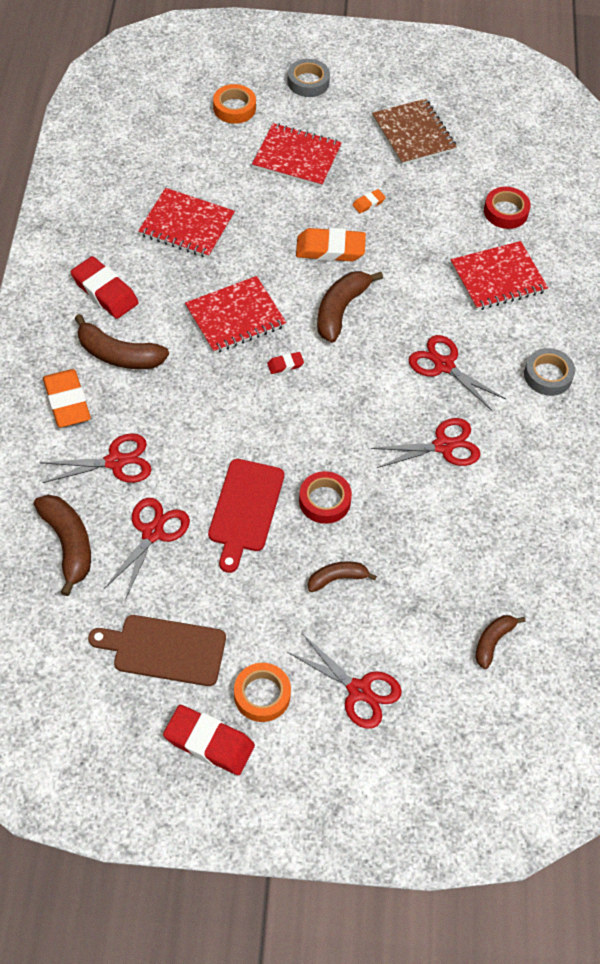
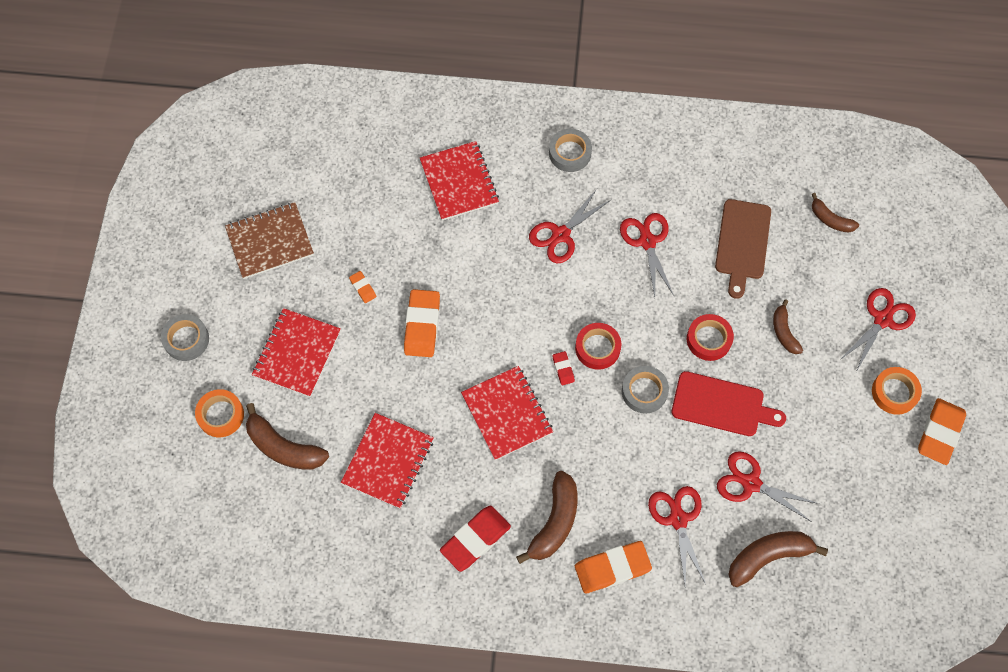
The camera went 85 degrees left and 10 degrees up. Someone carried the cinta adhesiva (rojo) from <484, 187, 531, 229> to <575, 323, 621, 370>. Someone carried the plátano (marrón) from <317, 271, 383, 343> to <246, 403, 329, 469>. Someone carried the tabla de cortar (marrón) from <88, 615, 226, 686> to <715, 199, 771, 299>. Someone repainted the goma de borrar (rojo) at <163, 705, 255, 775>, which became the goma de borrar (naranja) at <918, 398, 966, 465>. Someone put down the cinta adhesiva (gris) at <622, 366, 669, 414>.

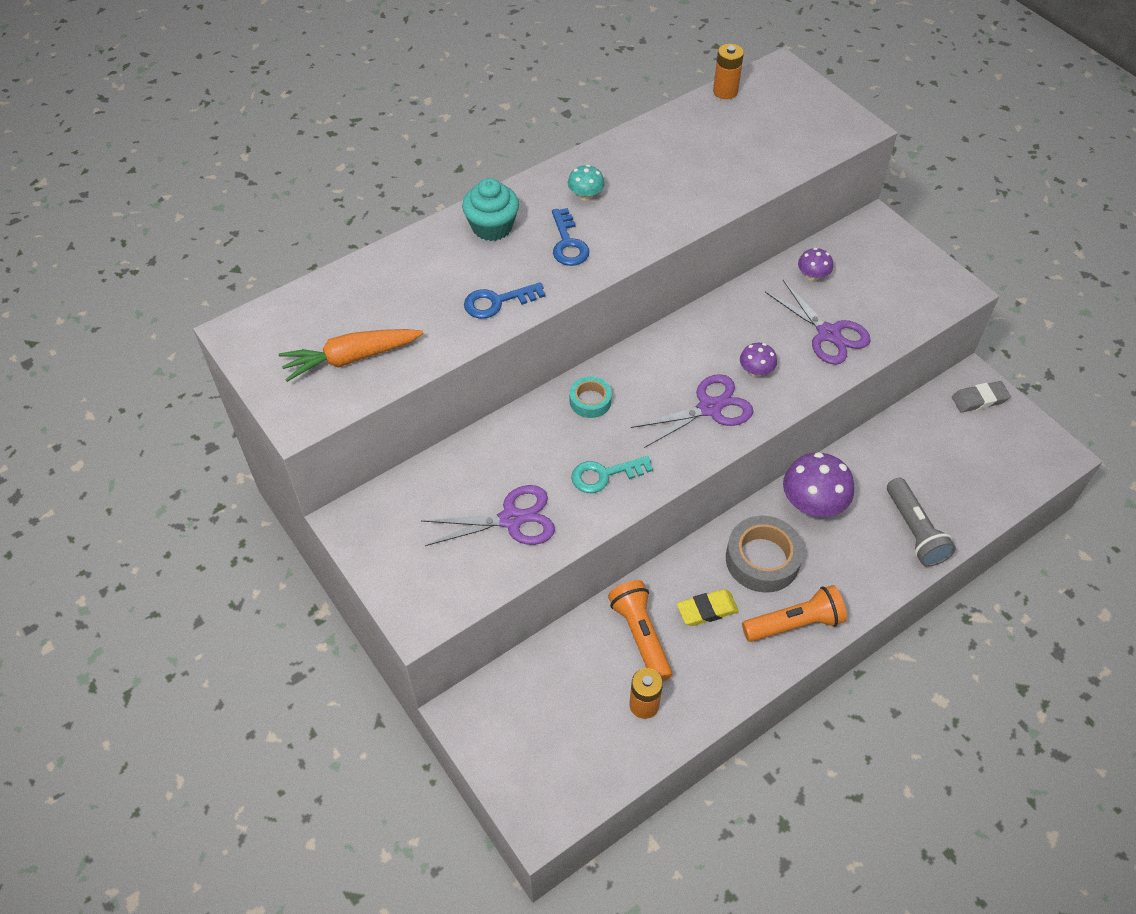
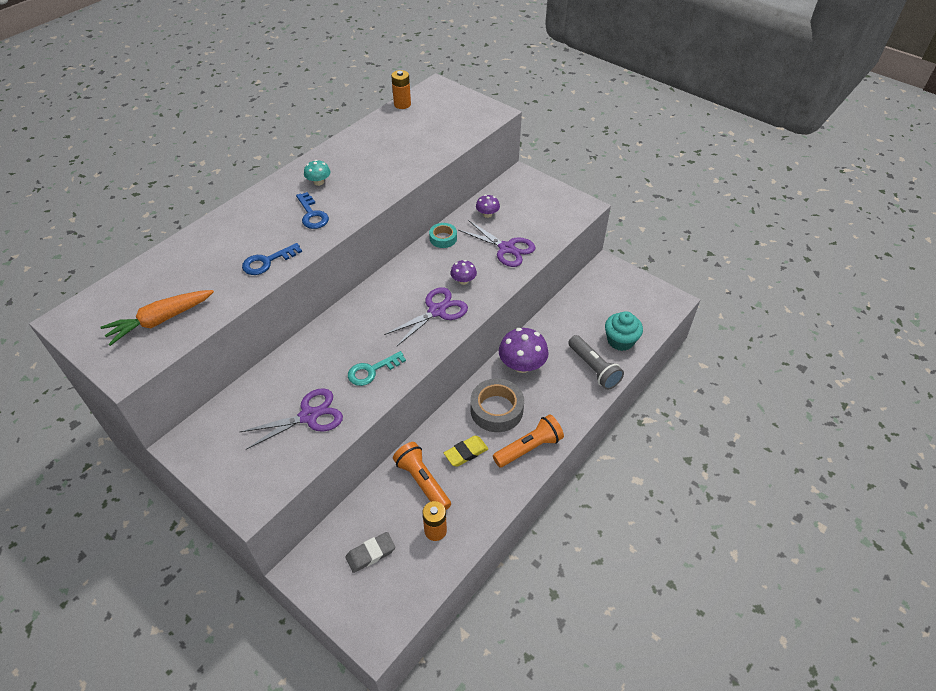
The camera went 15 degrees left and 5 degrees down. Someone carried the magdalena (turquesa) from <462, 178, 519, 241> to <605, 311, 643, 351>. Someone carried the cinta adhesiva (turquesa) from <570, 376, 612, 418> to <429, 223, 457, 248>. Someone carried the goma de borrar (gris) from <952, 381, 1011, 412> to <346, 532, 395, 573>.

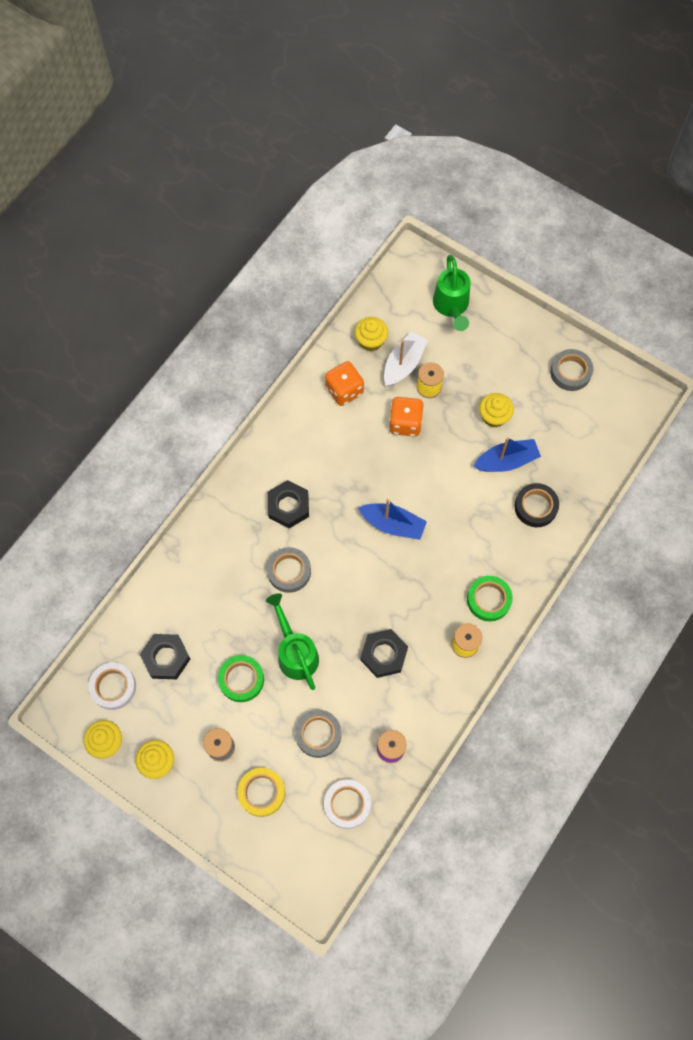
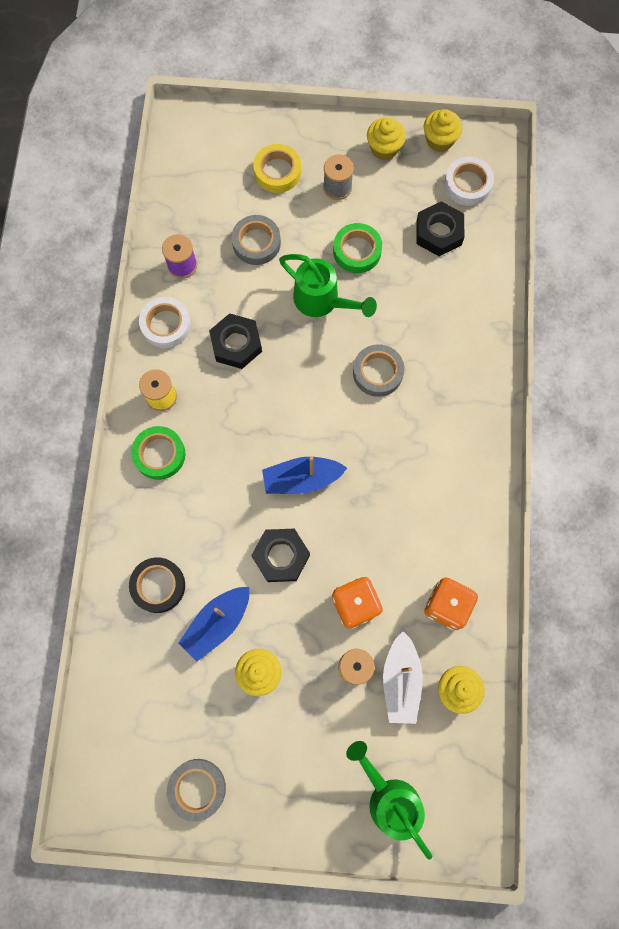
The camera went 150 degrees right and 5 degrees up. Someone carried the tuerca (negro) from <268, 480, 309, 528> to <251, 529, 310, 582>. Someone carried the cinta adhesiva (blanco) from <324, 779, 371, 829> to <139, 297, 191, 348>.

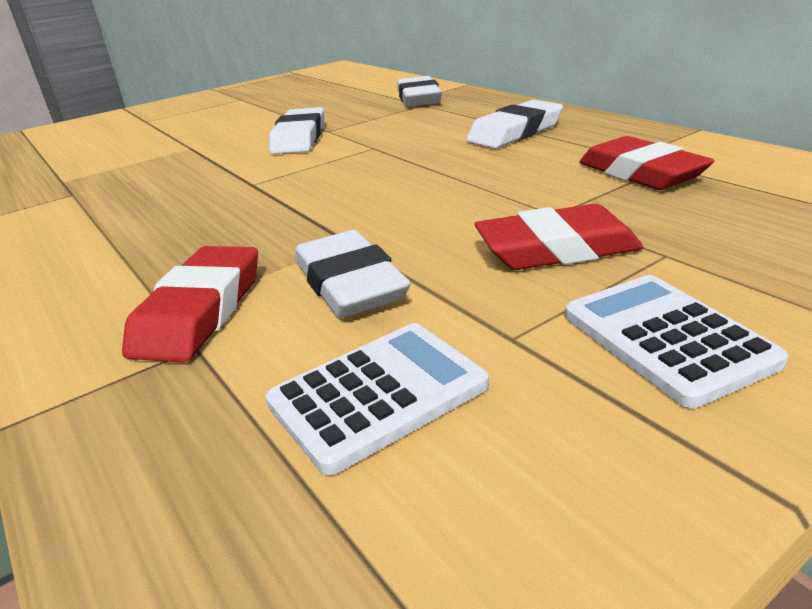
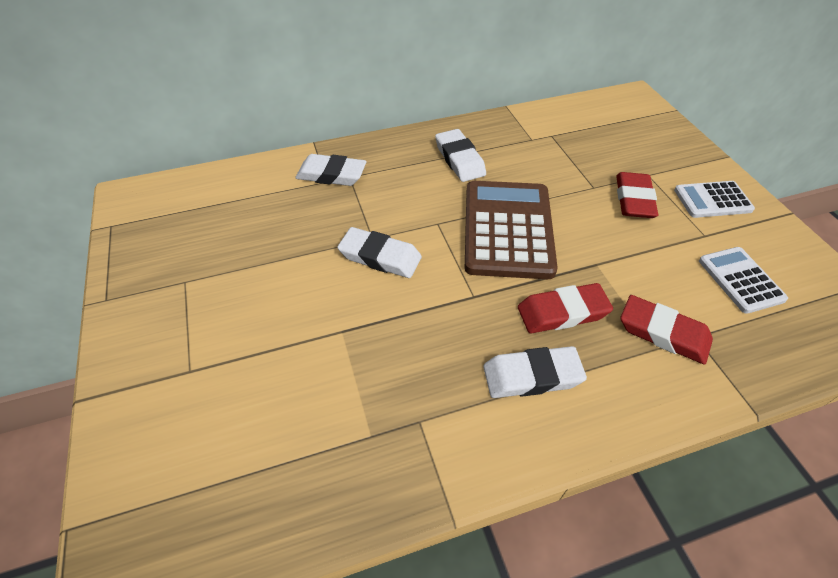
The camera went 75 degrees left and 20 degrees up. Someone carried the goma de borrar (rojo) from <579, 136, 714, 190> to <518, 283, 613, 333>. Someone carried the goma de borrar (blanco) from <295, 230, 411, 318> to <483, 346, 587, 398>. Someone put down the calculadora (marrón) at <465, 181, 558, 279>.

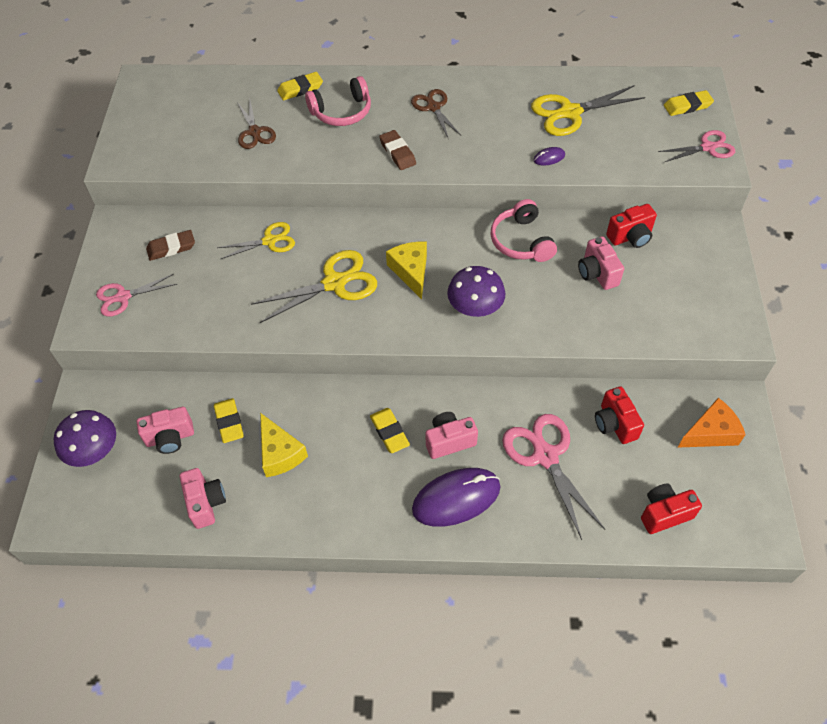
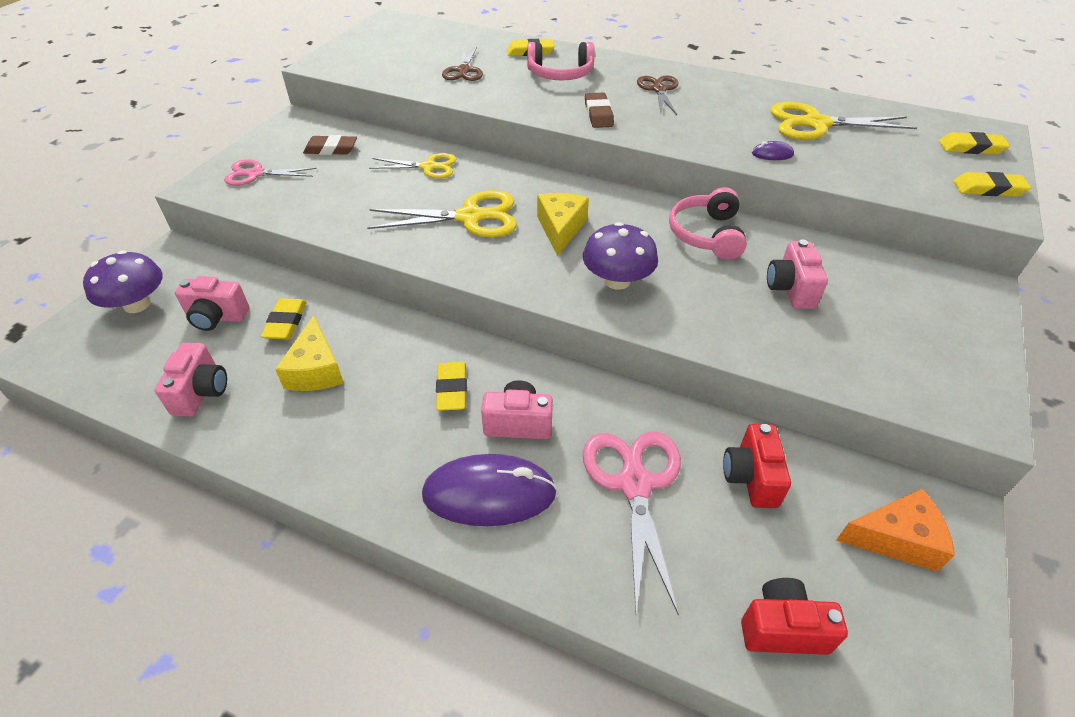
The camera went 20 degrees right and 10 degrees down. Someone swapped the tijeras (rosa) at <658, 130, 735, 162> for the goma de borrar (amarillo) at <953, 172, 1031, 197>. Someone took away the cámara (rojo) at <606, 204, 657, 248>.

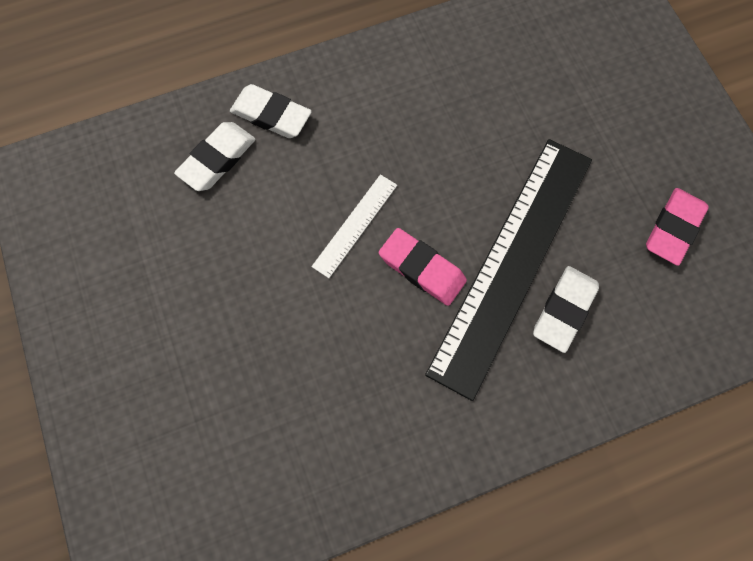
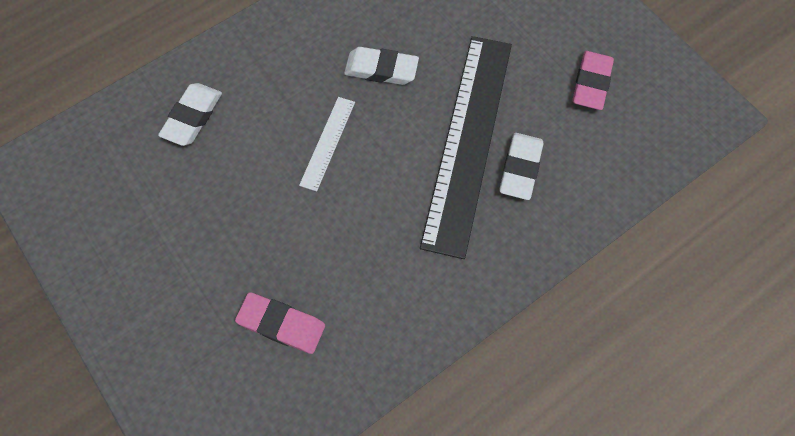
The camera went 15 degrees left and 5 degrees down. Someone carried the goma de borrar (blanco) from <230, 84, 312, 138> to <344, 47, 419, 85>. Someone carried the goma de borrar (rosa) from <379, 228, 467, 306> to <235, 292, 325, 354>.

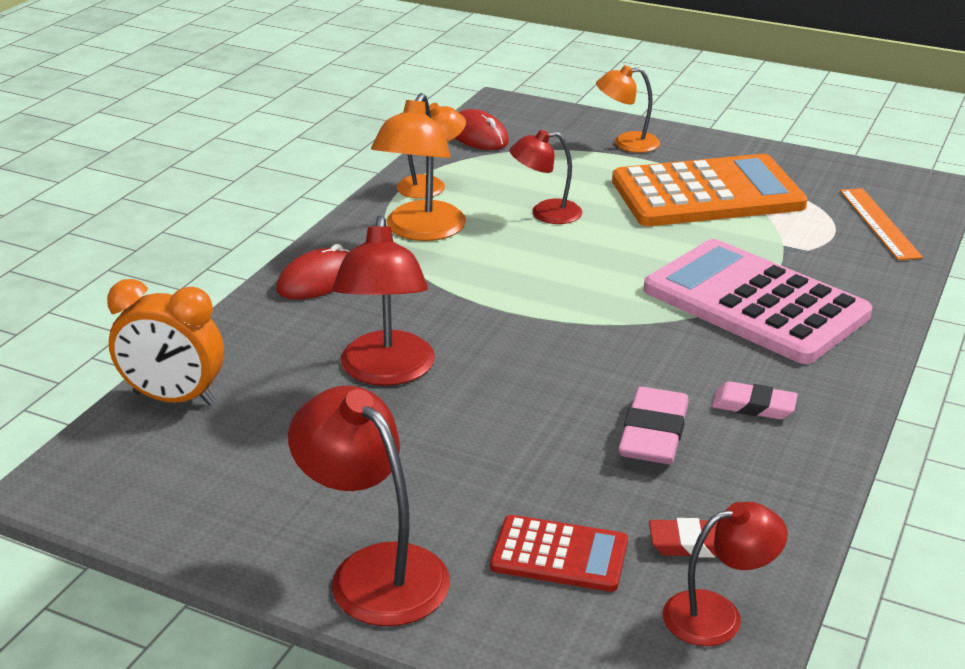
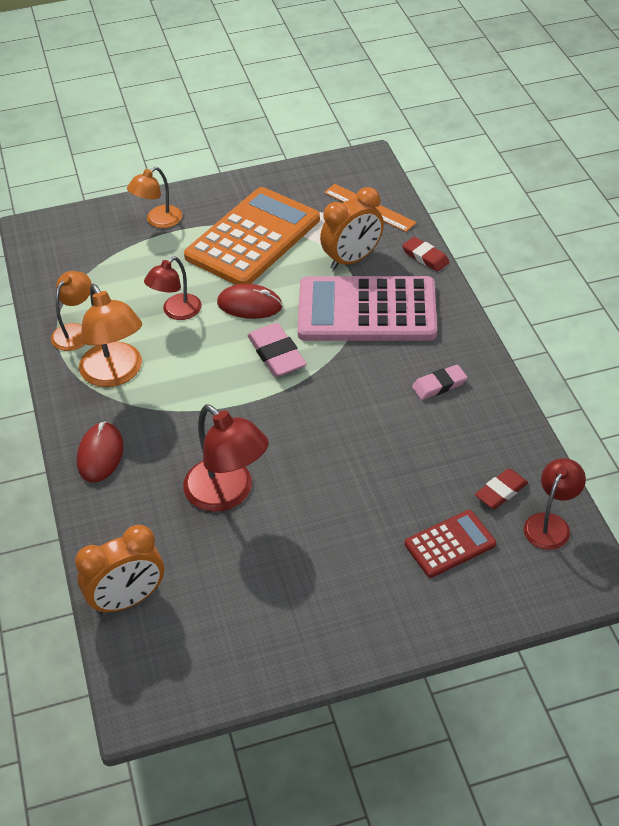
The camera went 40 degrees left and 15 degrees up. Someone carried the ratón (rojo) from <455, 109, 509, 150> to <217, 284, 282, 319>. Someone took away the lámpara (rojo) at <288, 385, 450, 626>. Someone carried the goma de borrar (rosa) from <618, 387, 689, 464> to <247, 323, 307, 377>. Someone put down the despertador (naranja) at <320, 187, 384, 270>. Someone put down the goma de borrar (rojo) at <402, 237, 449, 272>.

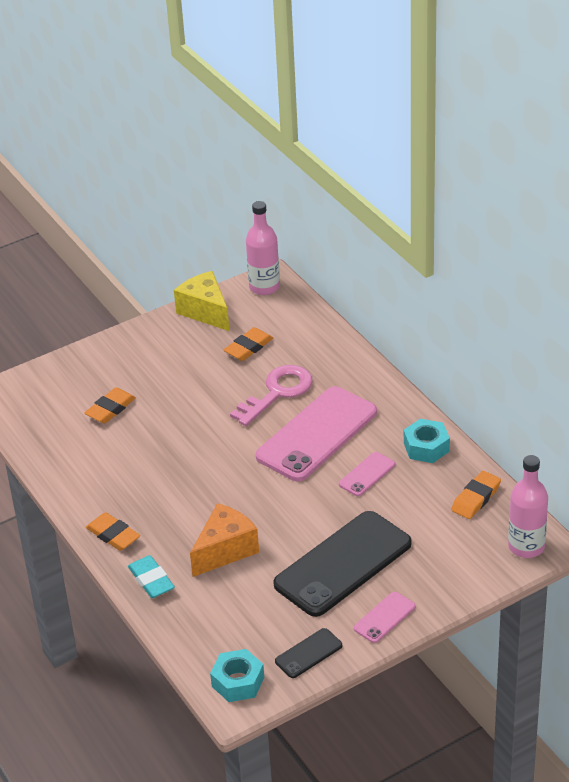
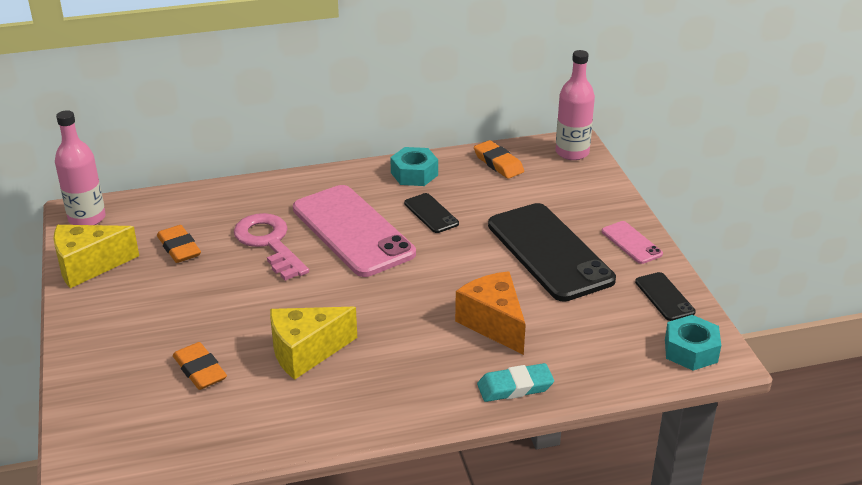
The camera went 75 degrees left and 5 degrees down. Someone repainted the móvil (rosa) at <339, 452, 395, 496>, which became the móvil (negro) at <404, 193, 459, 233>. Someone took away the goma de borrar (naranja) at <86, 512, 140, 551>. Someone put down the queso (amarillo) at <270, 307, 357, 380>.

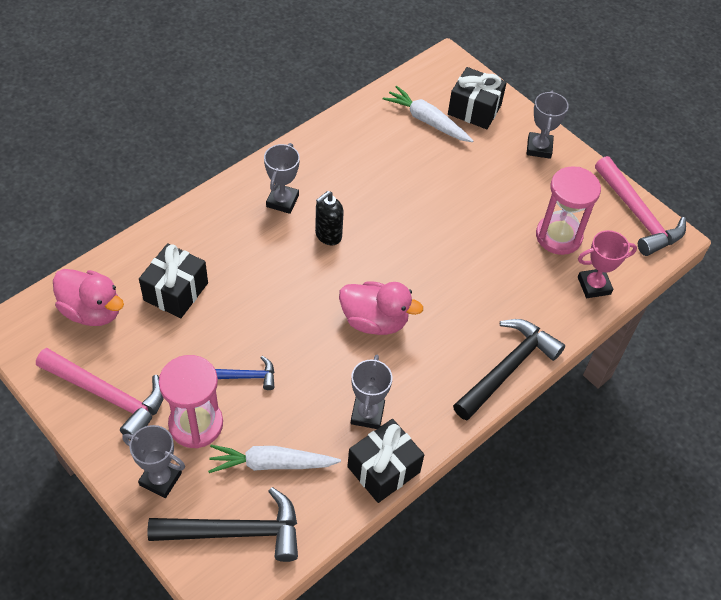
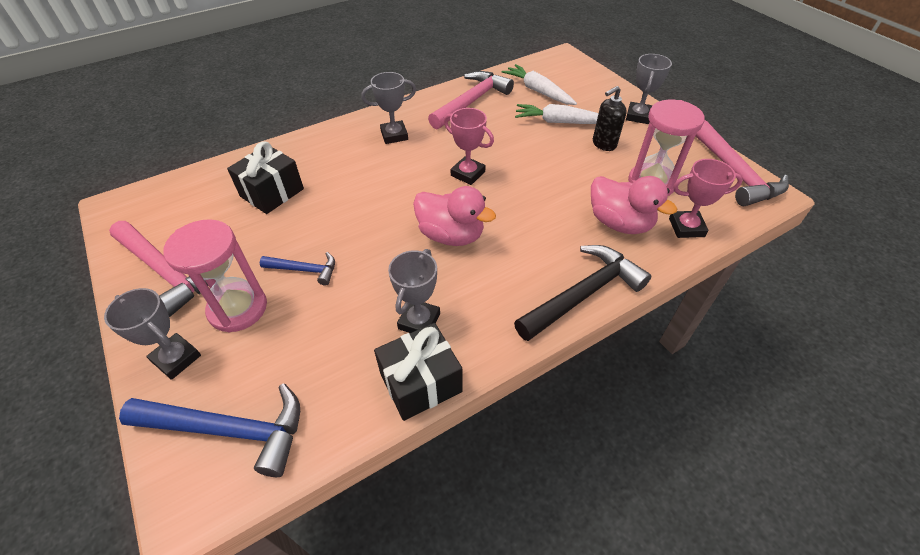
The camera went 15 degrees right and 5 degrees down. Someone took away the regalo (negro) at <448, 67, 507, 129>. Someone rotated the trofeo (gris) at <264, 143, 300, 214> by 45 degrees clockwise. Someone carried the dispensador de jabón (negro) from <315, 191, 344, 245> to <593, 86, 627, 151>. Someone carried the pato (rosa) from <53, 269, 124, 326> to <591, 176, 677, 234>. Someone carried the zanahoria (blanco) from <208, 445, 341, 473> to <515, 104, 599, 124>. Someone repainted the martillo (negro) at <148, 487, 298, 562>, which became the martillo (azul) at <119, 384, 300, 477>. Someone put down the martillo (rosa) at <428, 71, 514, 129>. Someone put down the trofeo (rosa) at <444, 108, 494, 185>.

